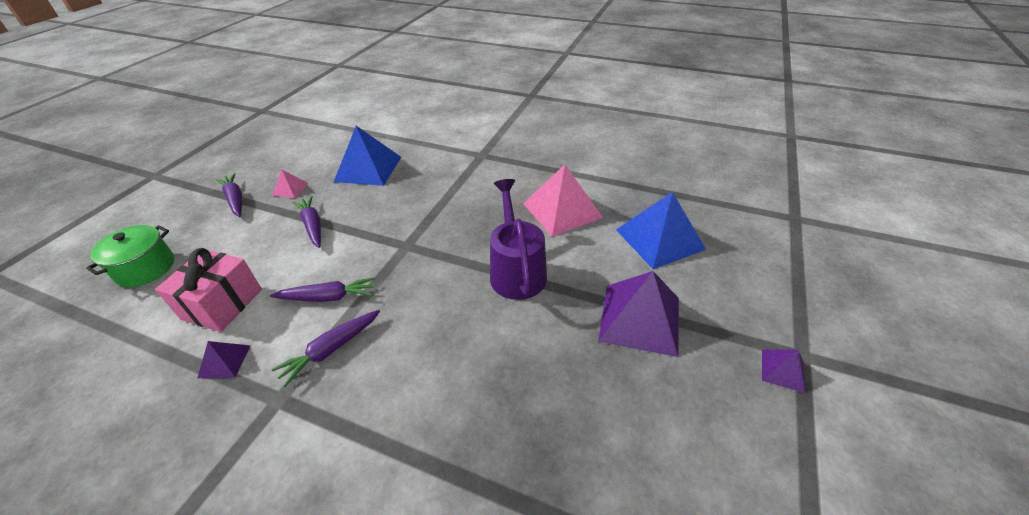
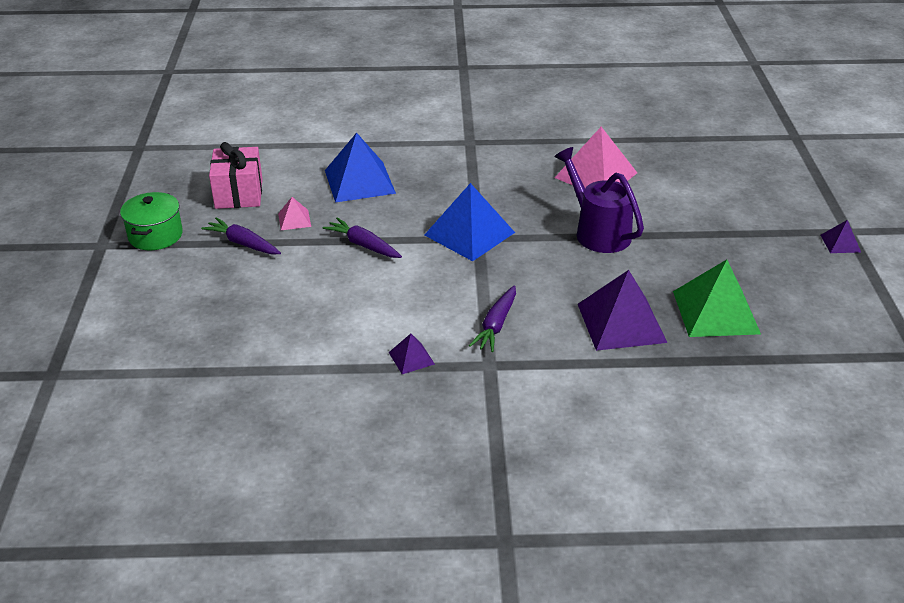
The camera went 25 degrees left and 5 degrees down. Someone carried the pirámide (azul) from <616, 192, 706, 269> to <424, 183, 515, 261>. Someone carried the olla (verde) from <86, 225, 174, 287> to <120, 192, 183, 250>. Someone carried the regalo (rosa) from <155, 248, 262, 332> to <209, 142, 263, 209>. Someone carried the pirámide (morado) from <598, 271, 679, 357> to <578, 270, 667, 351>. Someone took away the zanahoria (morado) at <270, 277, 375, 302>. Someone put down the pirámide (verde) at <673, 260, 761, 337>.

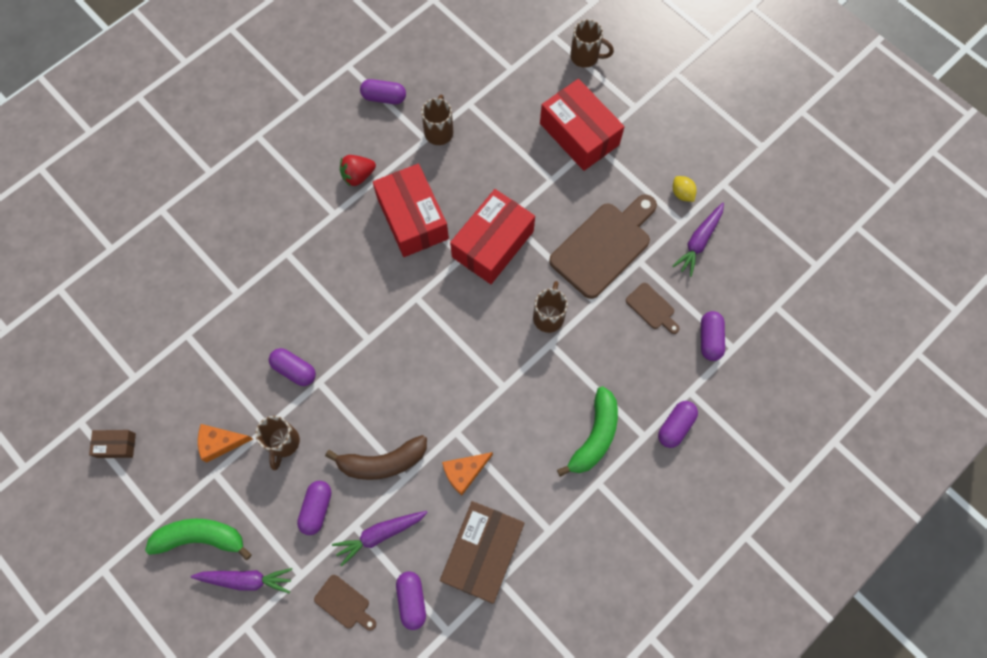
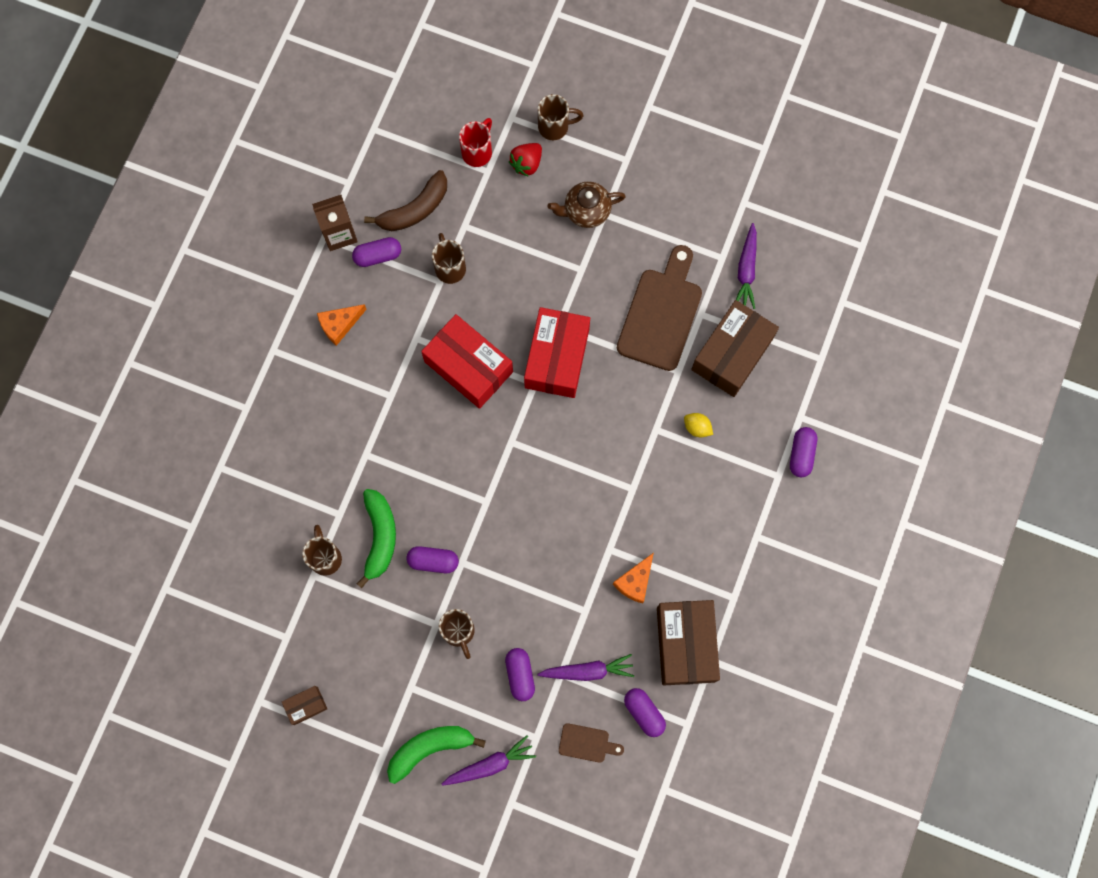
The camera went 25 degrees left and 5 degrees up. Someone swapped the caja (rojo) at <540, 79, 624, 171> for the tetera (marrón) at <547, 181, 626, 228>. Someone carried the fresa (rojo) from <340, 155, 376, 187> to <509, 143, 542, 177>. Someone carried the limón (amarillo) from <673, 176, 696, 202> to <684, 413, 713, 438>. Someone carried the taza (marrón) from <533, 281, 568, 333> to <302, 525, 342, 576>. Someone swapped the tabla de cortar (marrón) at <626, 283, 680, 334> for the caja (marrón) at <691, 300, 779, 397>. Someone took away the cápsula (morado) at <701, 311, 725, 361>. Someone carried the plátano (verde) from <557, 386, 618, 477> to <356, 489, 396, 588>. Someone carried the queso (naranja) from <198, 424, 253, 462> to <317, 304, 367, 346>. Someone carried the plátano (marrón) from <325, 435, 427, 480> to <364, 170, 447, 231>. Someone rotated the zanahoria (morado) at <332, 511, 428, 567> by 135 degrees counterclockwise. Someone put down the taza (rojo) at <459, 118, 492, 167>. Someone put down the cartón de leche (marrón) at <312, 195, 358, 251>.

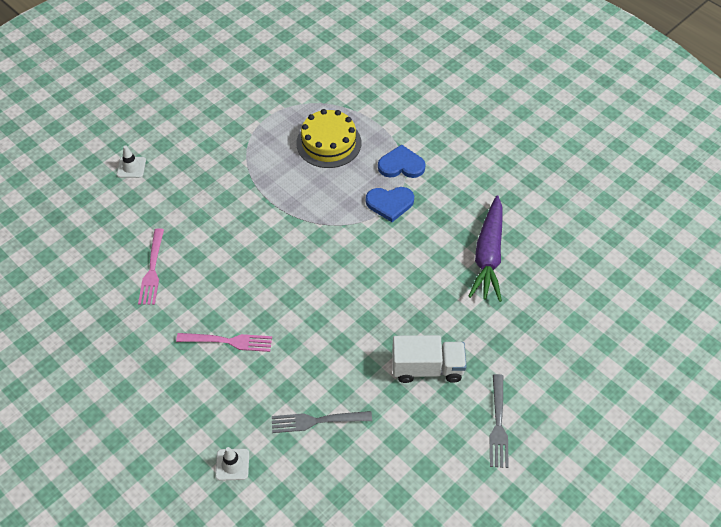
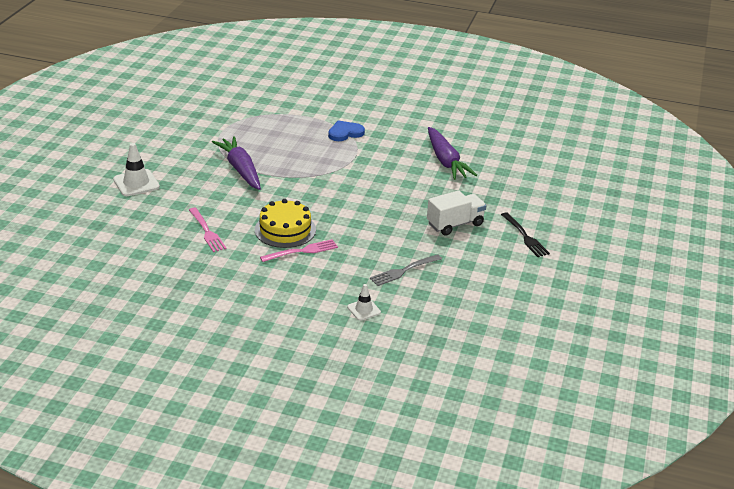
The camera went 30 degrees left and 20 degrees down. Someone carried the tarta (amarillo) from <296, 109, 361, 168> to <255, 199, 316, 248>. Someone scaled the cono de tráfico (blanco) at <117, 146, 146, 178> by 1.67. Someone took away the corazón (azul) at <366, 187, 414, 222>. Someone repainted the tenedor (gris) at <490, 374, 509, 468>, which became the tenedor (negro) at <501, 212, 550, 257>. Someone put down the zanahoria (morado) at <212, 136, 261, 190>.

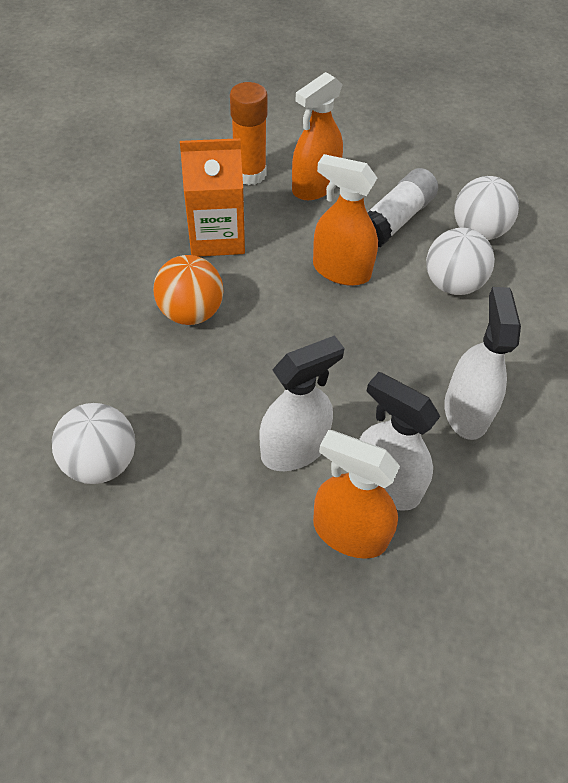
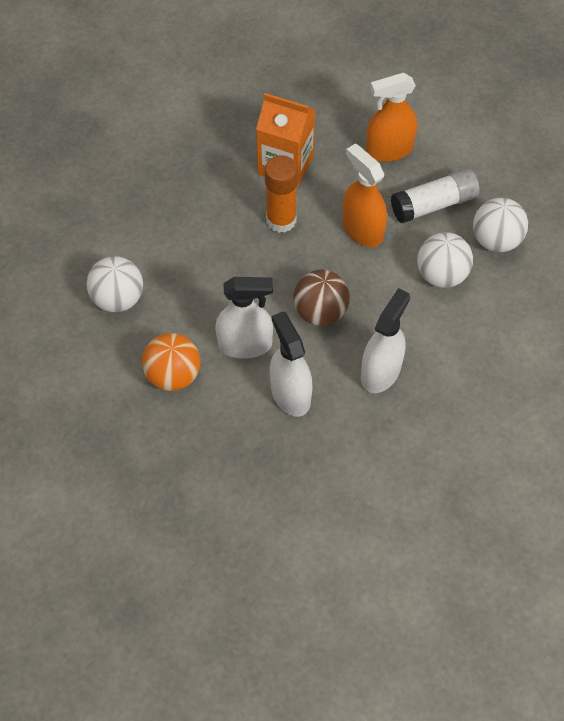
The camera went 30 degrees right and 5 degrees up. Someone carried the barra de pegamento (naranja) from <230, 82, 268, 185> to <265, 155, 298, 233>. Someone carried the pelota (naranja) from <153, 255, 224, 325> to <142, 333, 201, 391>. Someone took away the pulverizador (naranja) at <313, 430, 400, 559>. Someone put down the pelota (marrón) at <293, 270, 350, 326>.

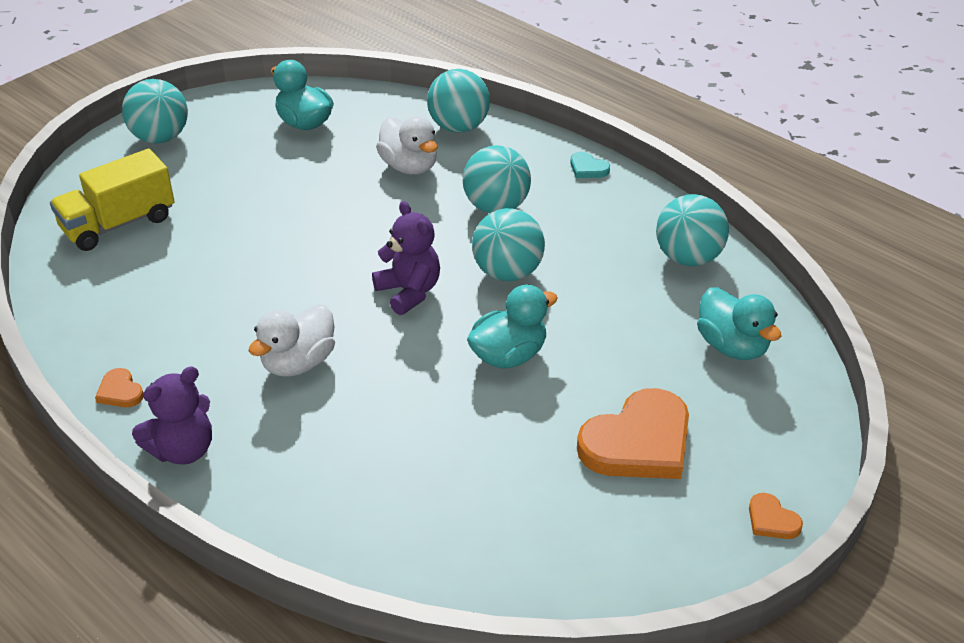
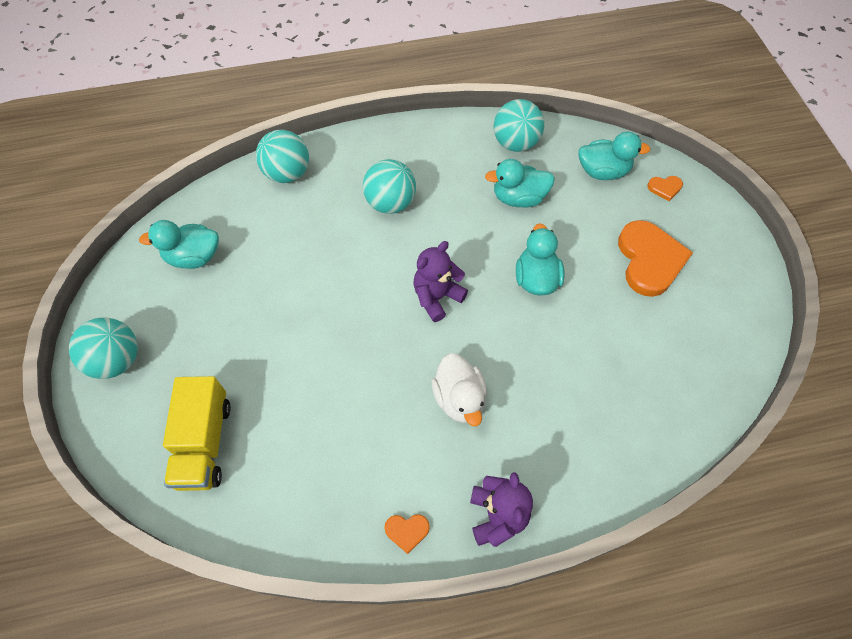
The camera went 55 degrees left and 20 degrees up. Someone took away the pato (blanco) at <376, 116, 438, 175>. Someone took away the corazón (turquesa) at <570, 152, 610, 178>. Someone rotated the osito (morado) at <372, 201, 440, 315> by 45 degrees counterclockwise. Someone took away the pelota (turquesa) at <472, 208, 545, 281>. Someone carried the corazón (naranja) from <749, 493, 803, 539> to <647, 176, 683, 201>. Someone put down the pato (turquesa) at <485, 159, 555, 208>.

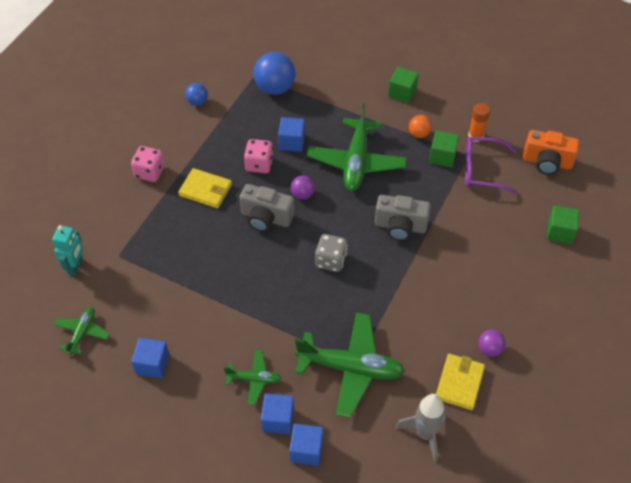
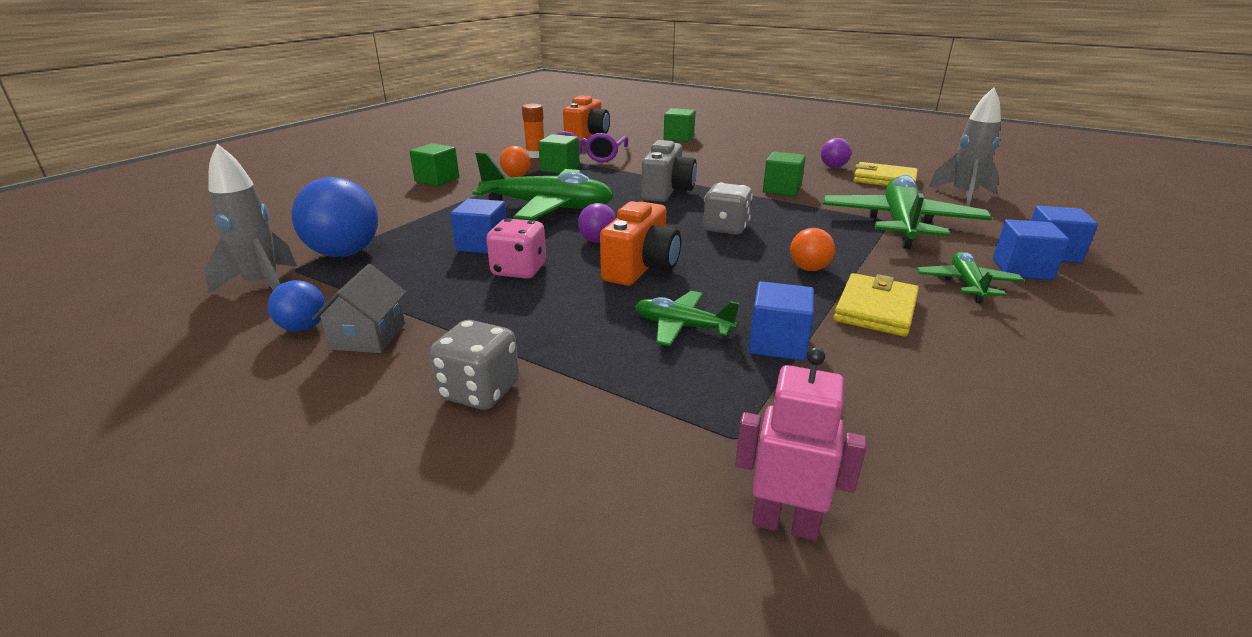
The camera went 85 degrees left and 25 degrees down. Someone repainted the dado (rosa) at <131, 146, 165, 182>, which became the dado (gris) at <429, 320, 519, 410>. Someone carried the cartera (amarillo) from <178, 168, 232, 208> to <833, 273, 919, 337>. Someone repainted the cámara (gris) at <240, 184, 294, 232>, which became the cámara (naranja) at <600, 201, 681, 286>. Someone repainted the robot (turquesa) at <52, 225, 84, 275>, which became the robot (rosa) at <735, 347, 866, 541>. Someone carried the avión (verde) from <54, 307, 110, 355> to <635, 291, 739, 346>. Someone carried the cubo (azul) from <131, 338, 169, 378> to <749, 281, 814, 361>. Someone put down the cohete (gris) at <204, 144, 297, 294>. Someone put down the cubo (verde) at <763, 152, 806, 196>. Someone put down the pelota (naranja) at <790, 228, 835, 271>. Someone put down the casa (gris) at <312, 264, 406, 353>.

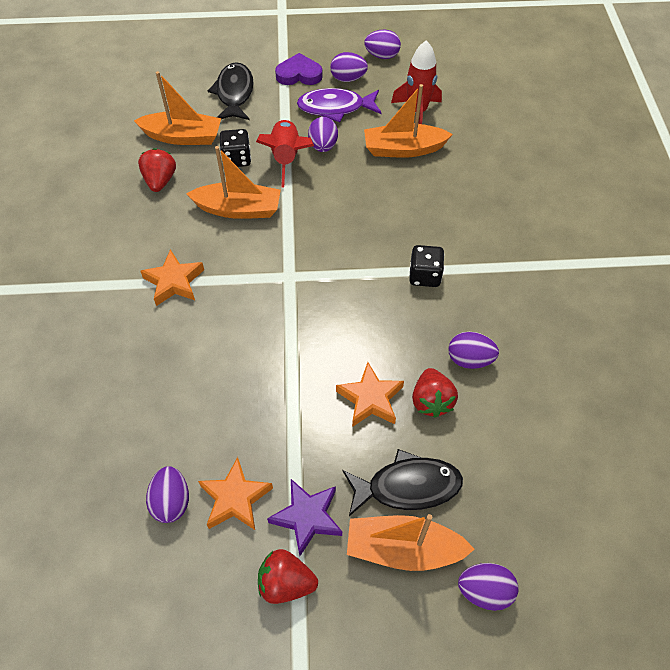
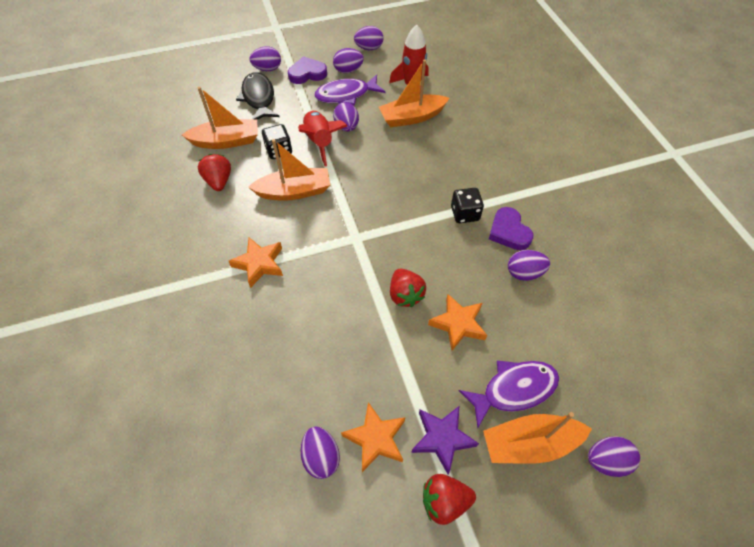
The camera went 15 degrees left and 0 degrees up. Someone carried the fresa (rojo) from <412, 368, 458, 418> to <390, 269, 426, 307>. Someone repainted the pez (negro) at <342, 449, 463, 516>, which became the pez (morado) at <458, 361, 559, 428>. Someone put down the huevo (morado) at <249, 46, 281, 71>. Someone put down the corazón (morado) at <489, 207, 534, 250>.

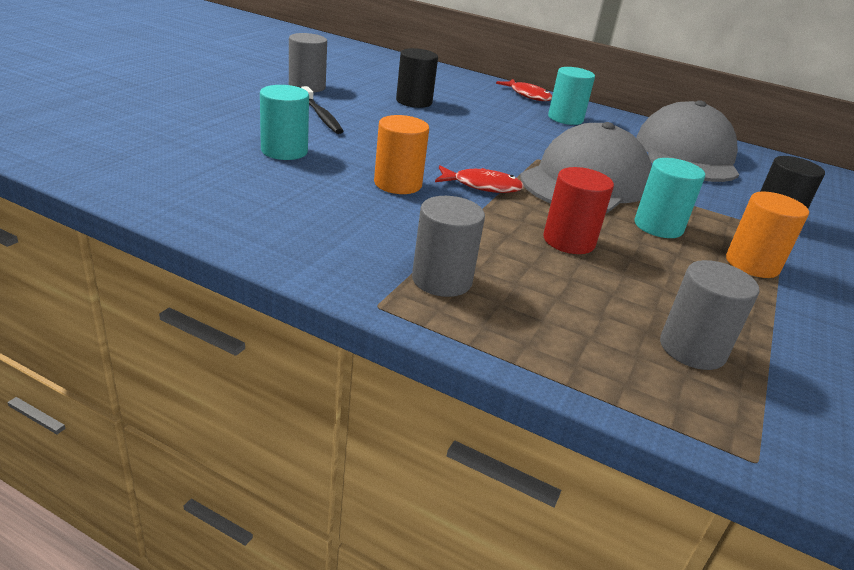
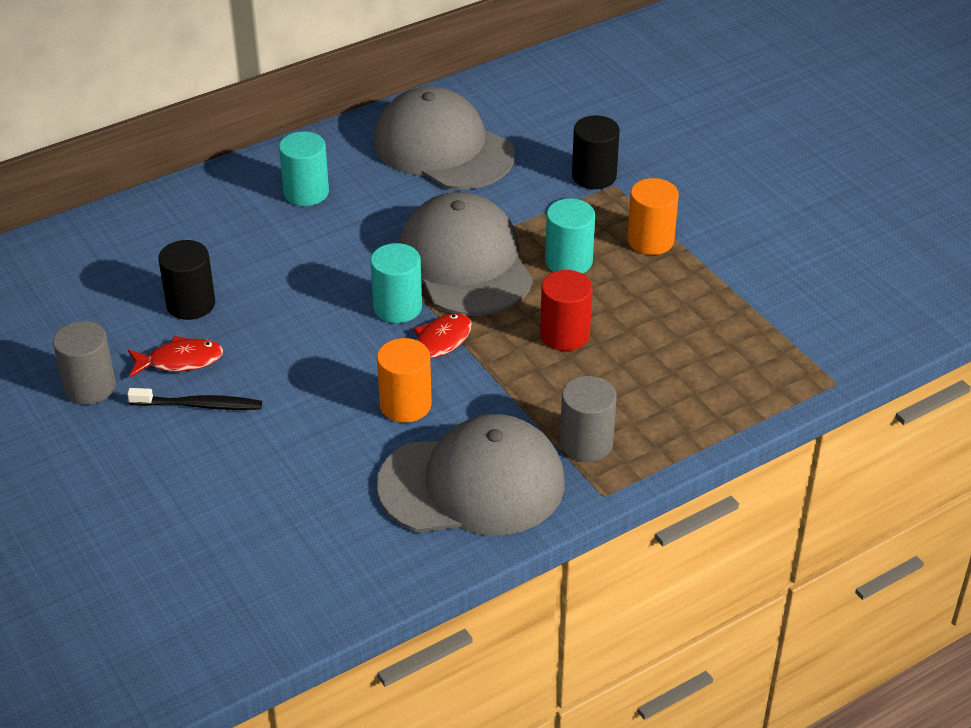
The camera went 55 degrees left and 10 degrees up. Someone carried the pez (rojo) from <496, 79, 552, 101> to <128, 336, 223, 377>. Someone carried the cilindro (turquesa) from <260, 85, 309, 160> to <370, 243, 422, 323>. Someone took away the cilindro (gris) at <660, 260, 760, 370>. Someone put down the gorra (gris) at <377, 414, 565, 535>.

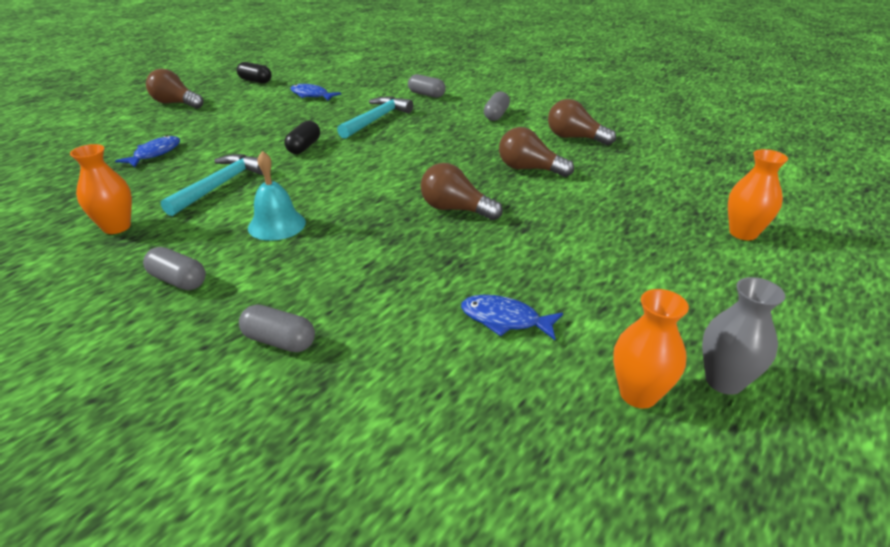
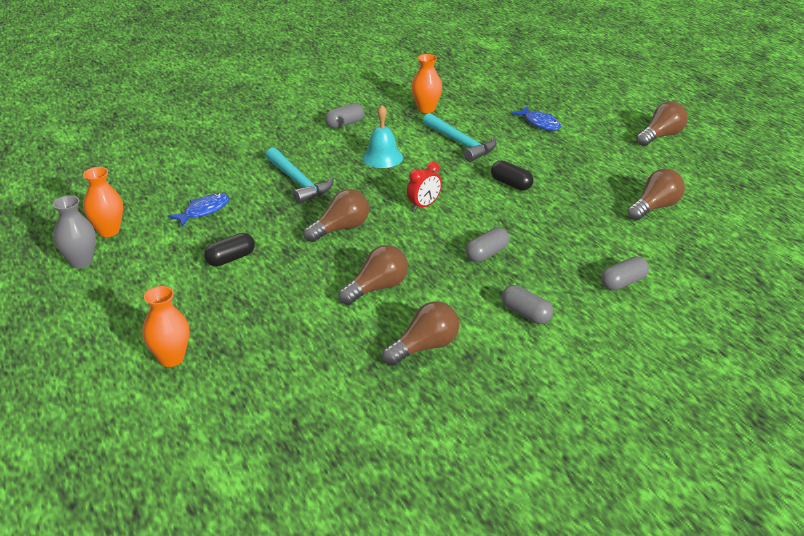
The camera went 115 degrees right and 0 degrees up. Someone carried the cápsula (negro) from <237, 62, 272, 83> to <204, 233, 255, 267>. Someone swapped the pez (azul) at <290, 84, 341, 101> for the bombilla (marrón) at <627, 169, 685, 221>. Someone carried the martillo (turquesa) from <337, 97, 413, 139> to <266, 148, 334, 204>. Someone carried the cápsula (gris) from <239, 304, 315, 352> to <466, 227, 509, 262>. Someone put down the despertador (rojo) at <407, 162, 442, 211>.

